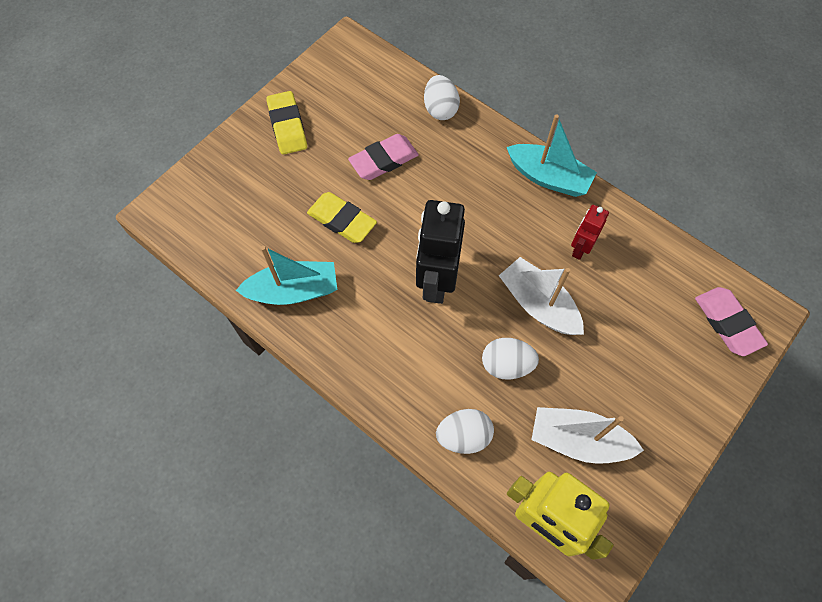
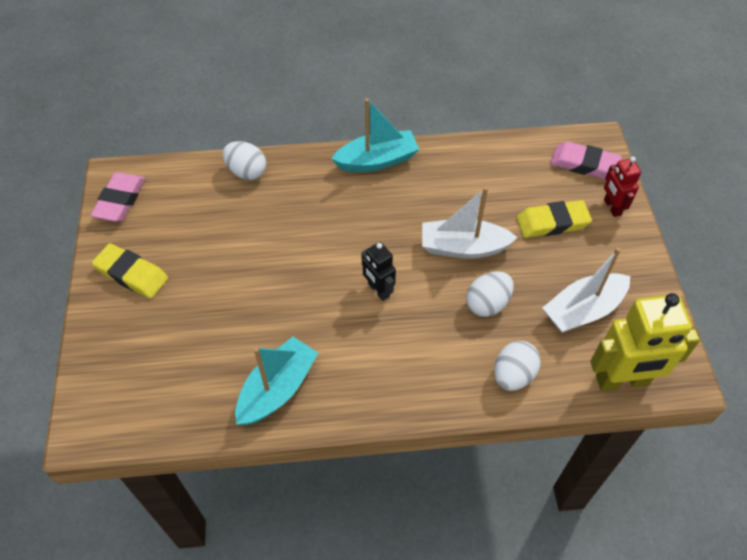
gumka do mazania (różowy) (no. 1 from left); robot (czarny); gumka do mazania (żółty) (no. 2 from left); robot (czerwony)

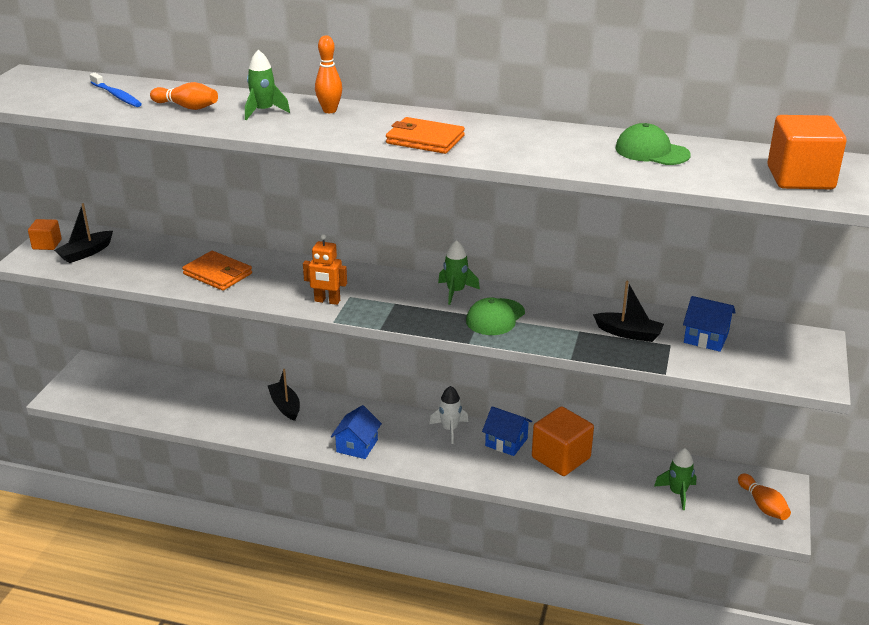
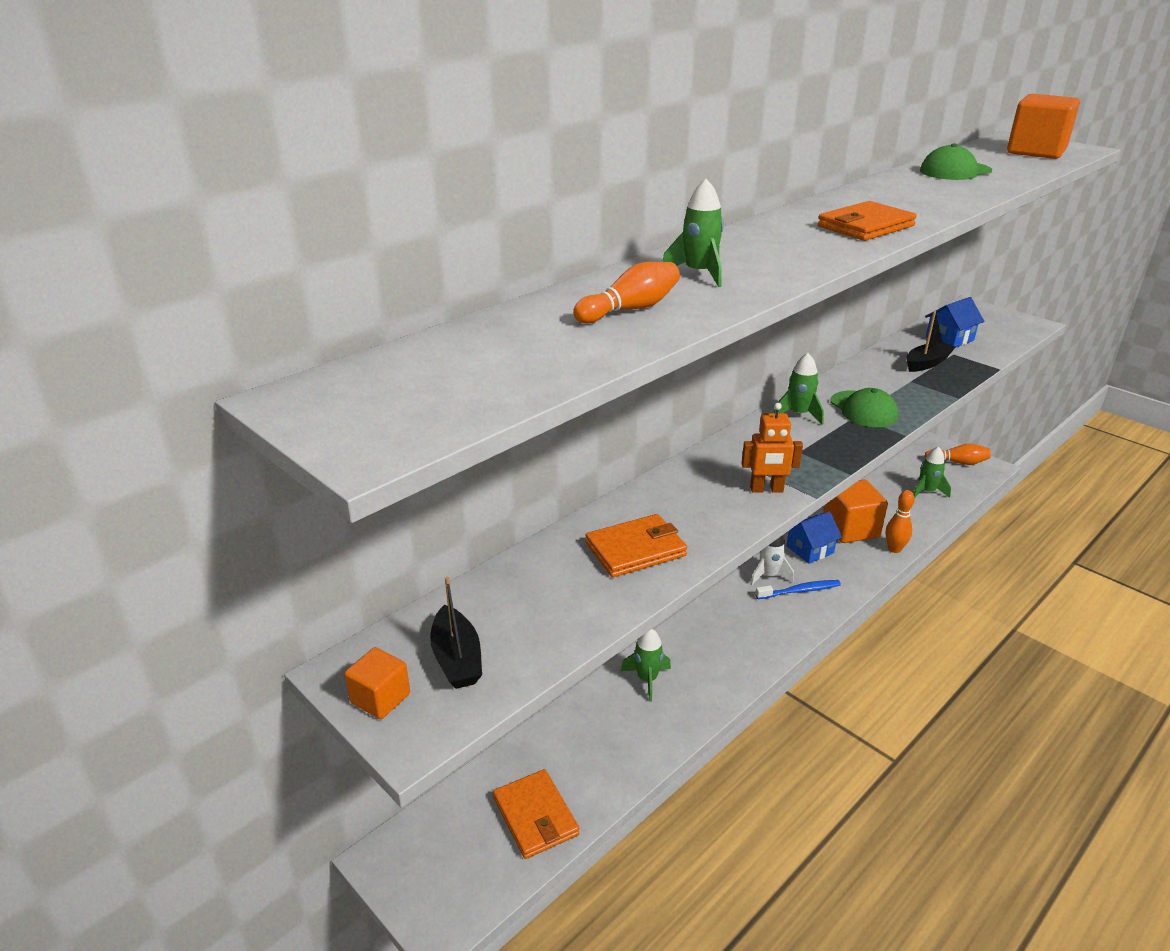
portfel (pomarańczowy) (no. 1 from left); rakieta (zielony) (no. 1 from left); robot (pomarańczowy); szczoteczka do zębów (niebieski); kręgiel (pomarańczowy) (no. 2 from left); domek (niebieski) (no. 1 from left in the first image)

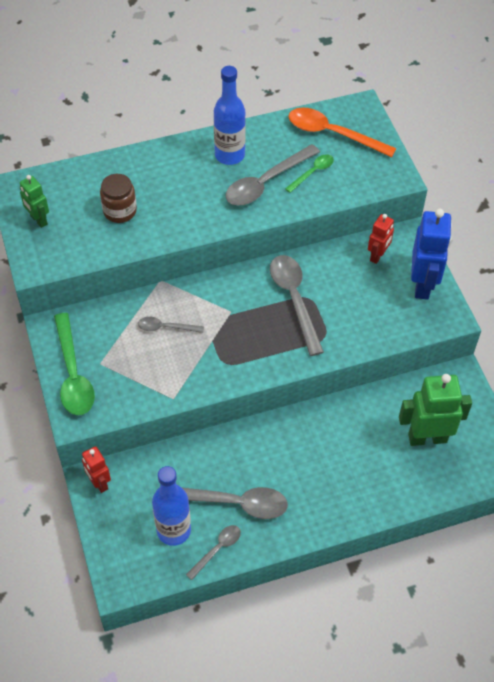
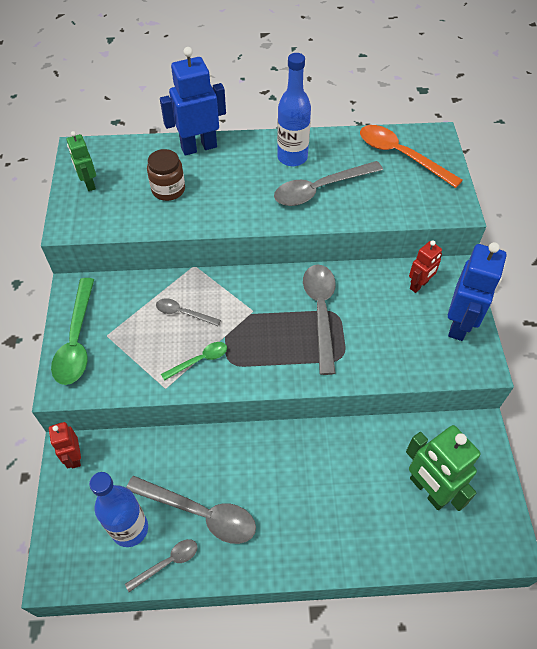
robot (niebieski) (no. 1 from left); łyżka (zielony) (no. 2 from left); robot (zielony) (no. 2 from left)

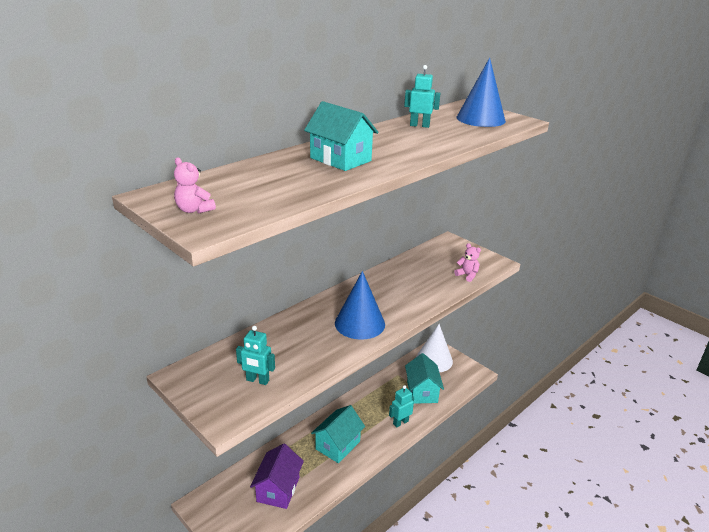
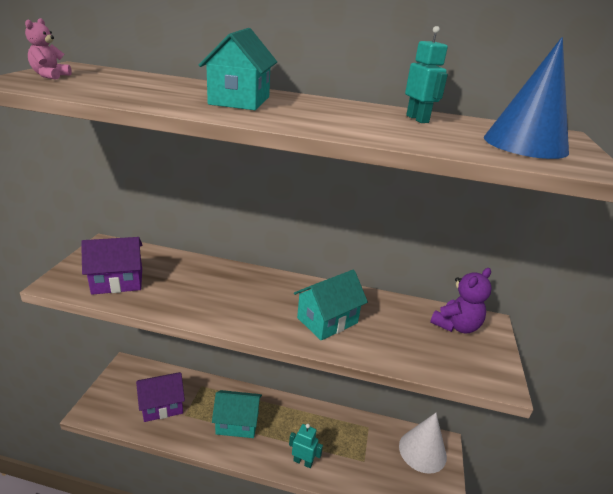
domek (fioletowy) (no. 1 from left); domek (turkusowy) (no. 3 from left); miś (fioletowy); stożek (niebieski) (no. 1 from left in the first image); miś (różowy) (no. 2 from left in the first image)

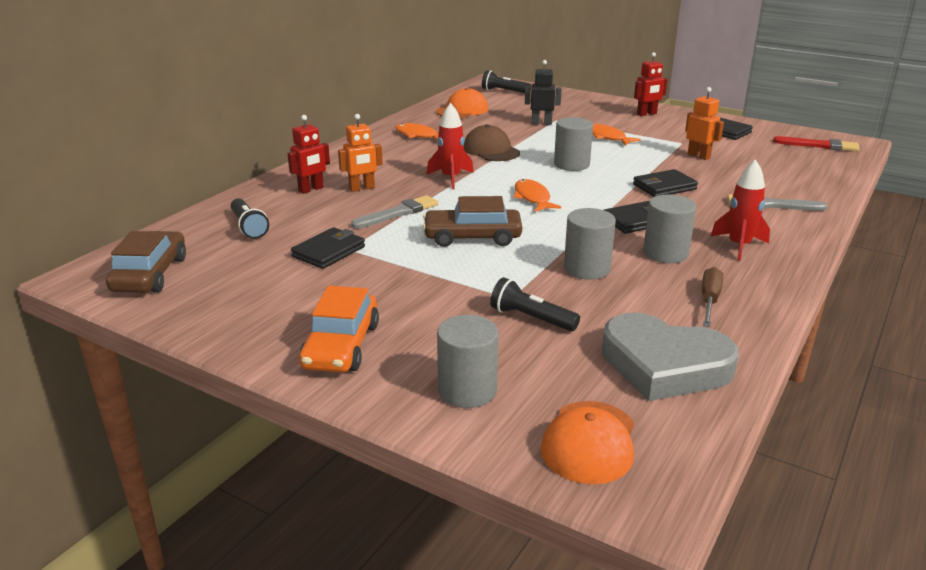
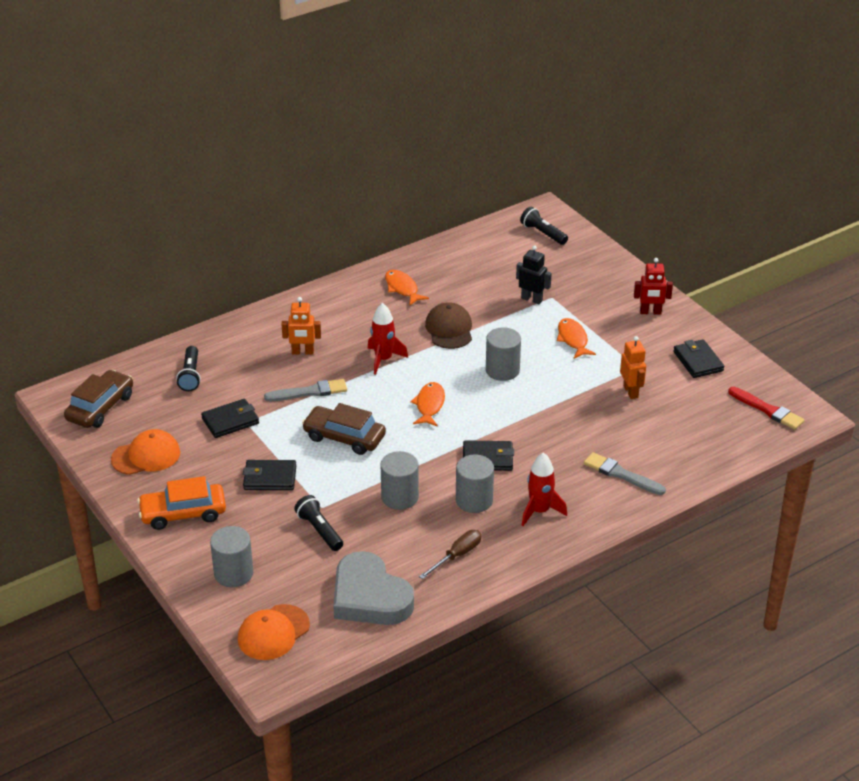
czapka (pomarańczowy) (no. 1 from left); samochód (pomarańczowy); portfel (czarny) (no. 2 from left); robot (czerwony) (no. 1 from left in the first image)

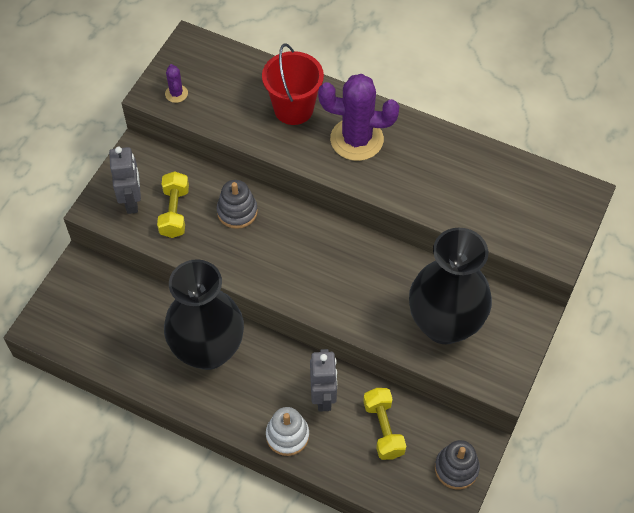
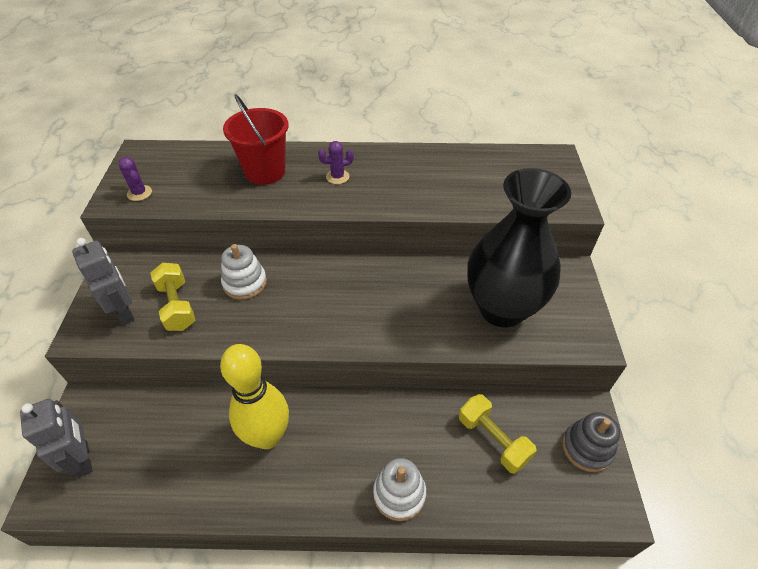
robot (szary) (no. 1 from left); kręgiel (żółty); zabawka nakładanka (biały) (no. 1 from left); kaktus (fioletowy) (no. 2 from left)

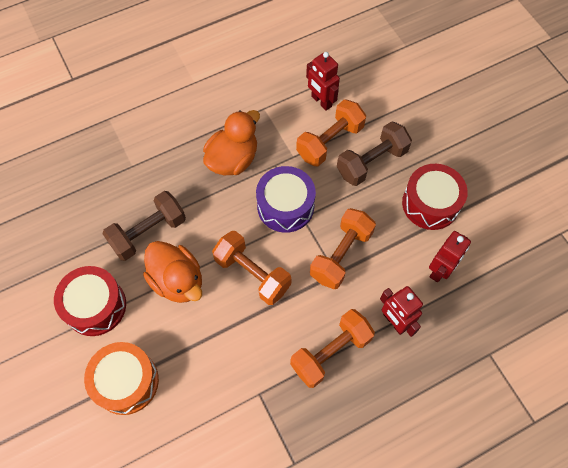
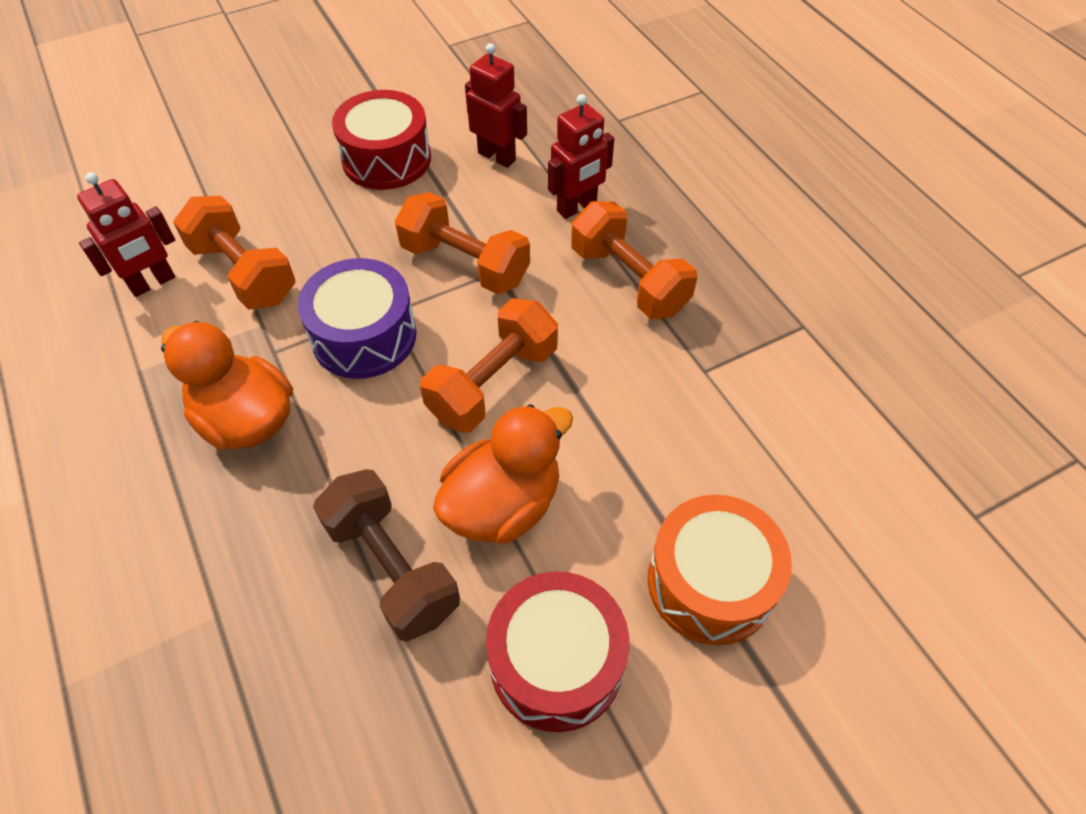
hantel (brązowy) (no. 2 from left in the first image)

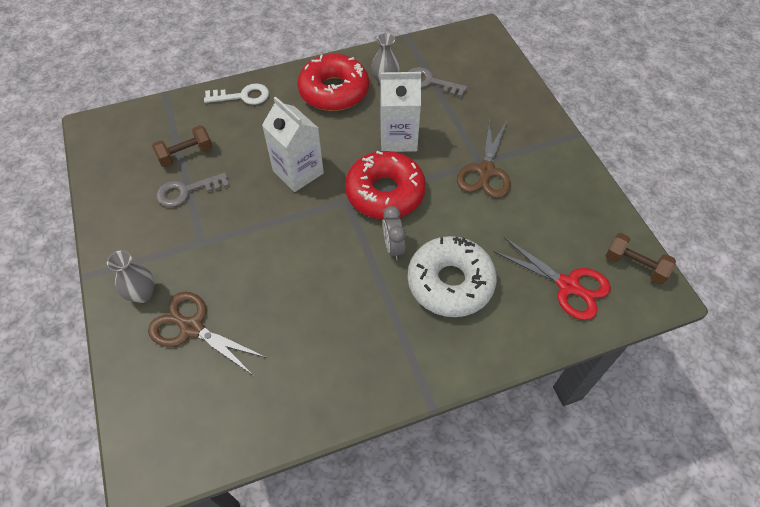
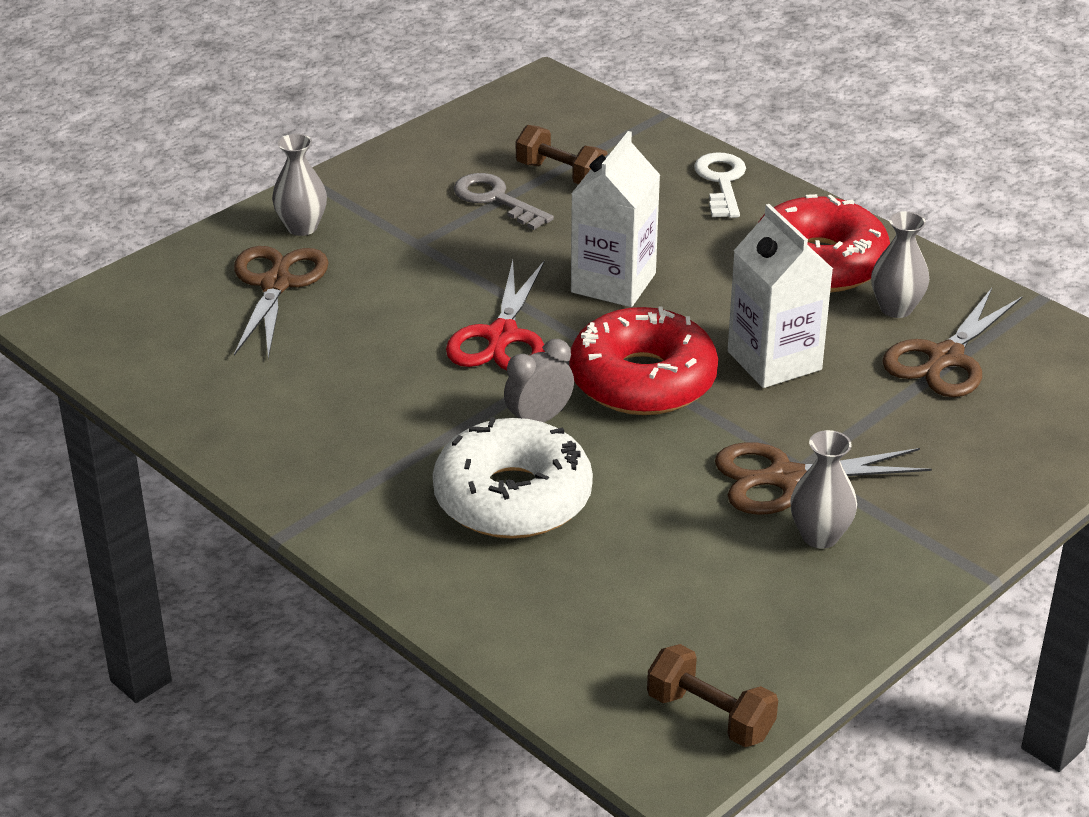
nożyczki (czerwony); hantel (brązowy) (no. 2 from left); klucz (biały); wazon (szary) (no. 2 from left); nożyczki (brązowy) (no. 3 from left)

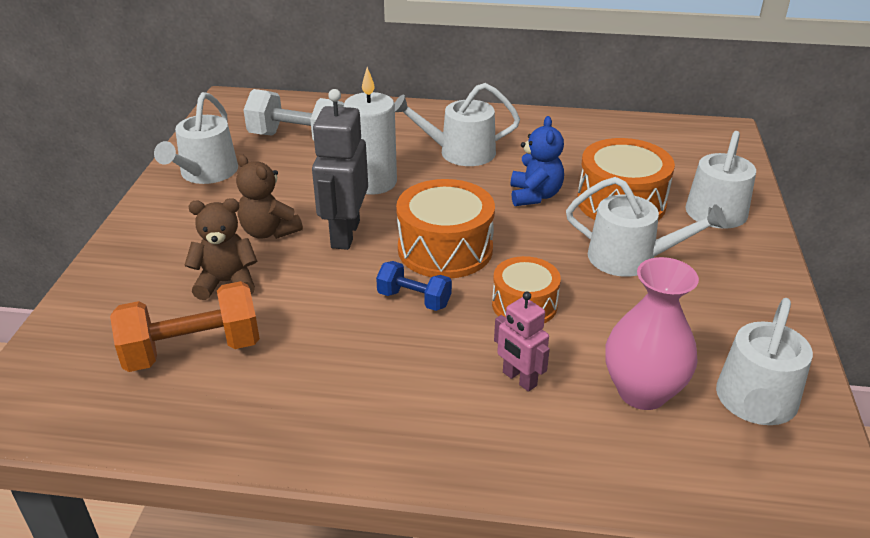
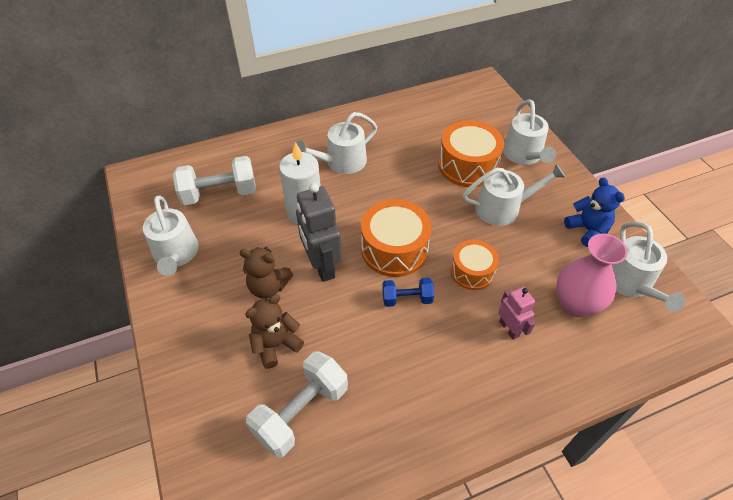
hantel (biały) (no. 2 from left); robot (różowy); miś (niebieski)

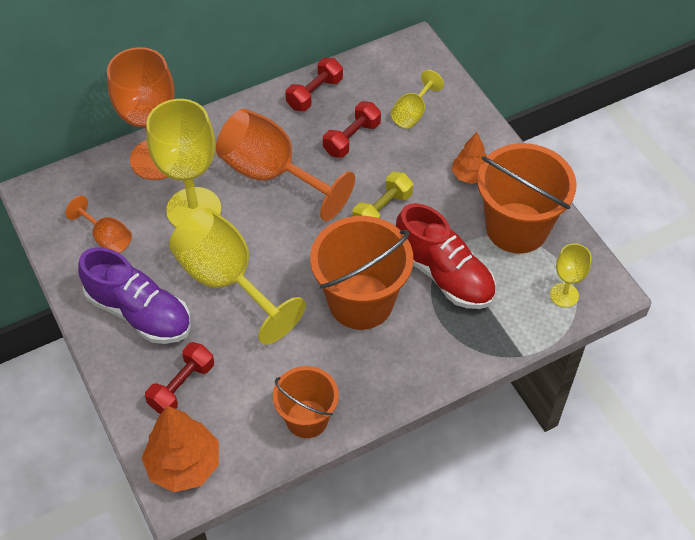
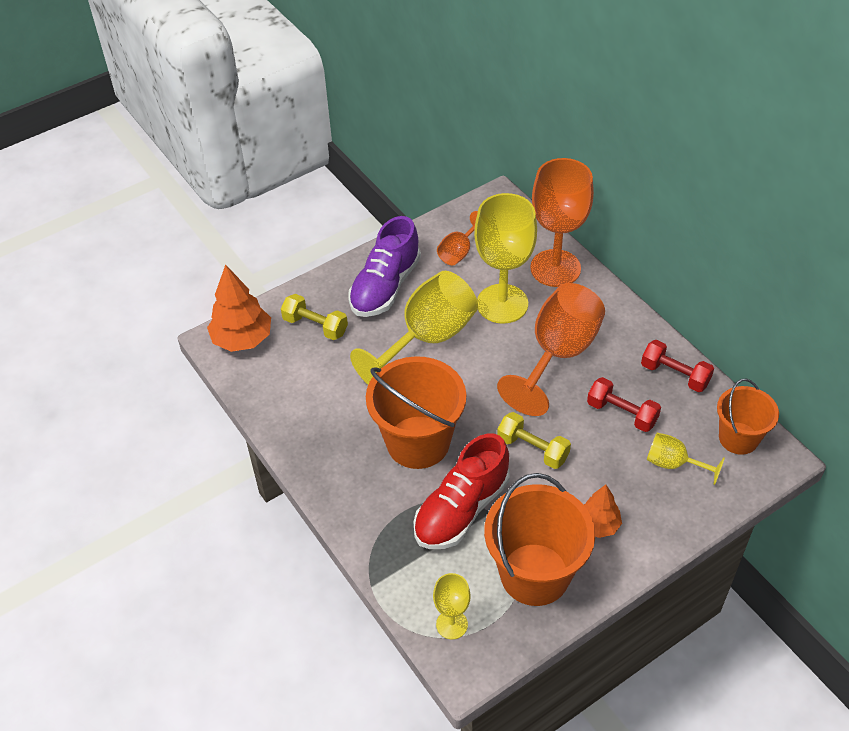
hantel (żółty) (no. 1 from left); wiadro (pomarańczowy) (no. 3 from left)

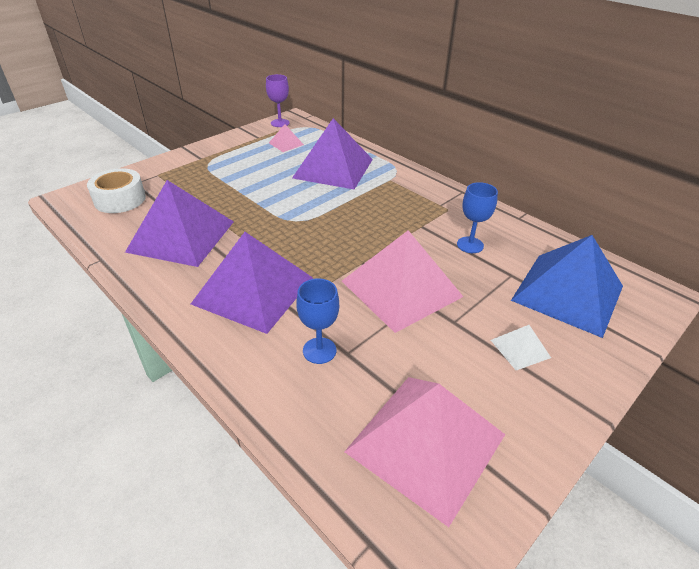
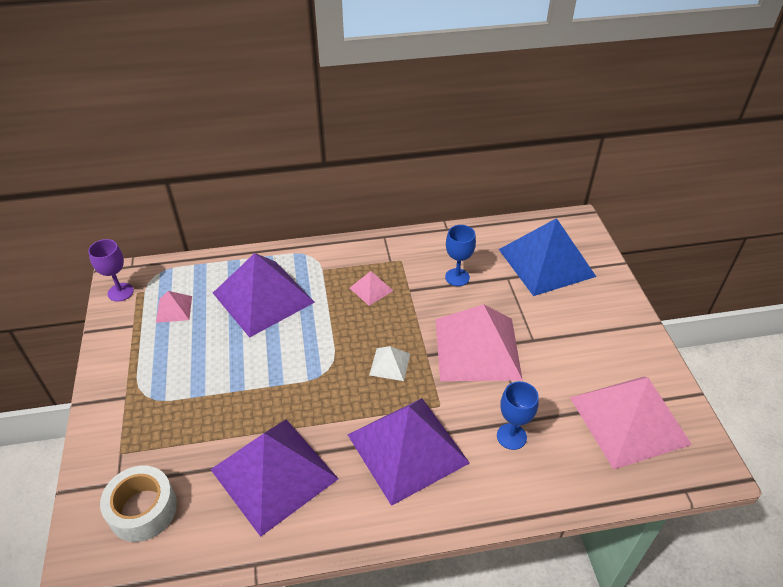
piramida (różowy) (no. 2 from left); piramida (biały)

